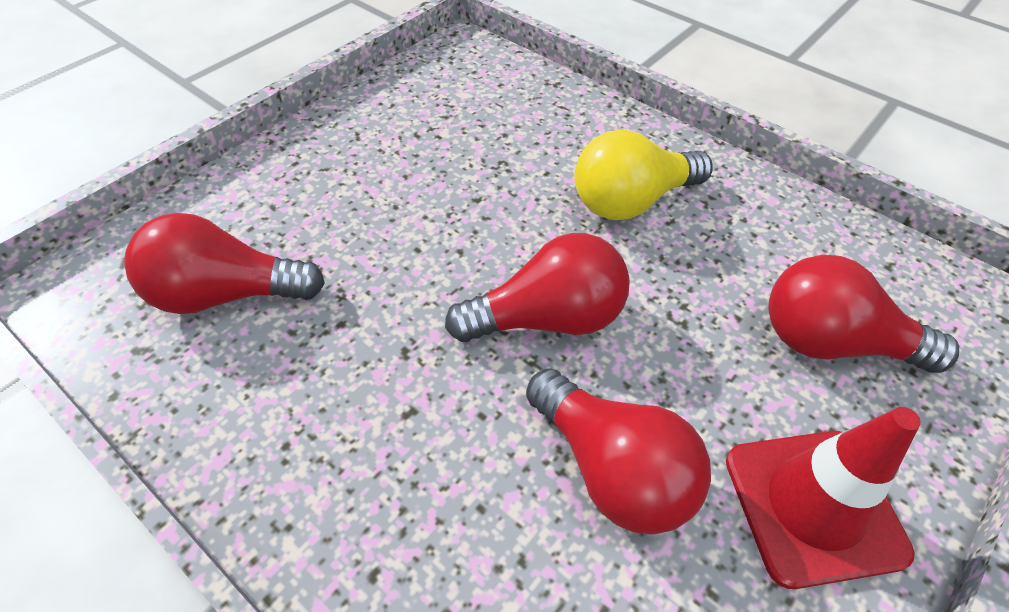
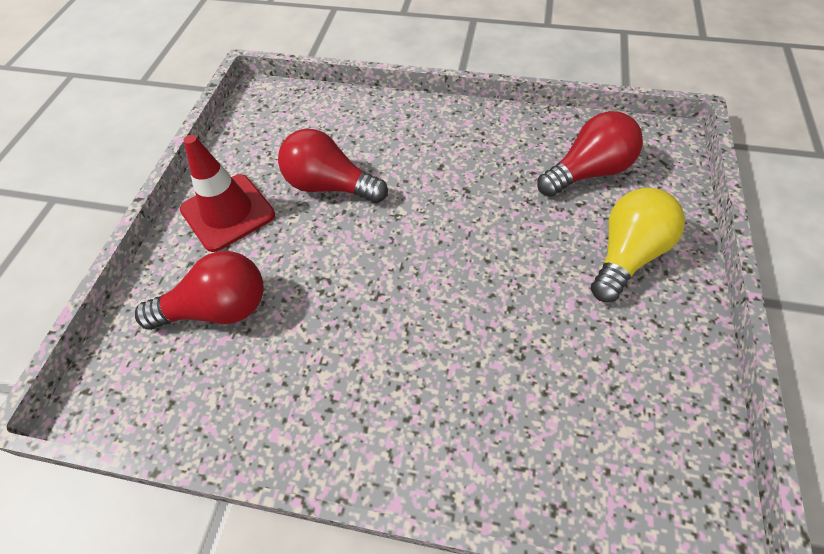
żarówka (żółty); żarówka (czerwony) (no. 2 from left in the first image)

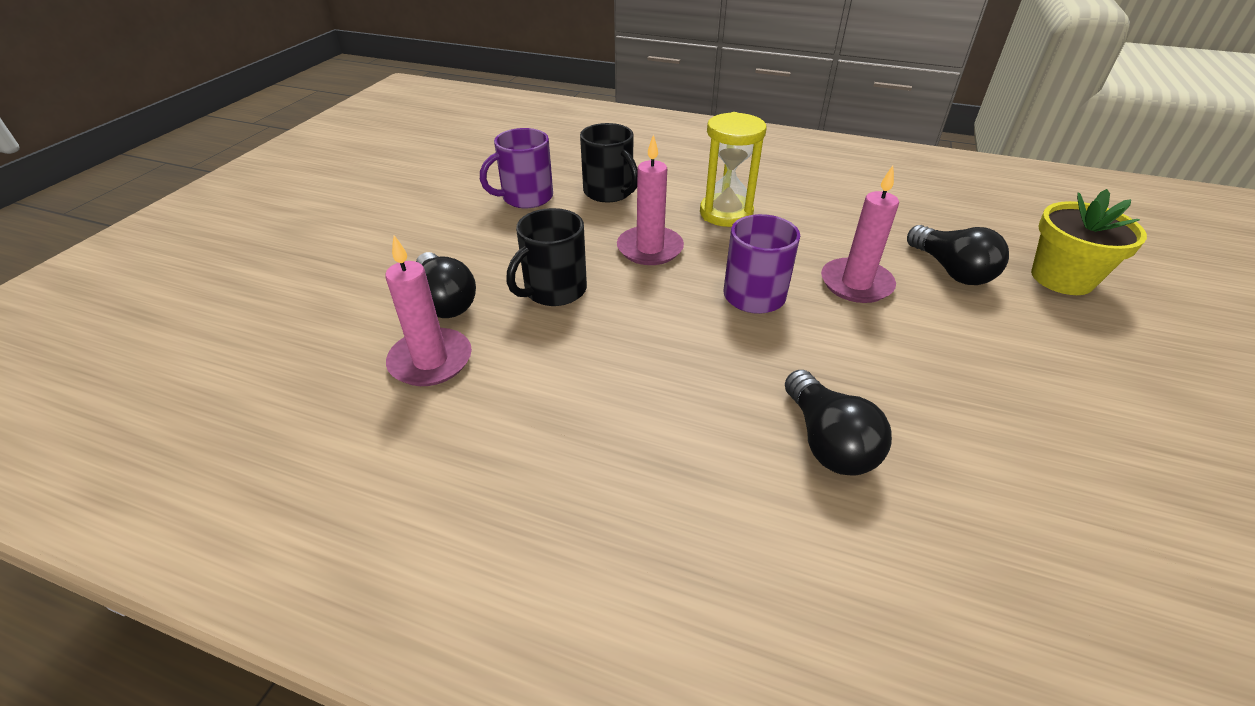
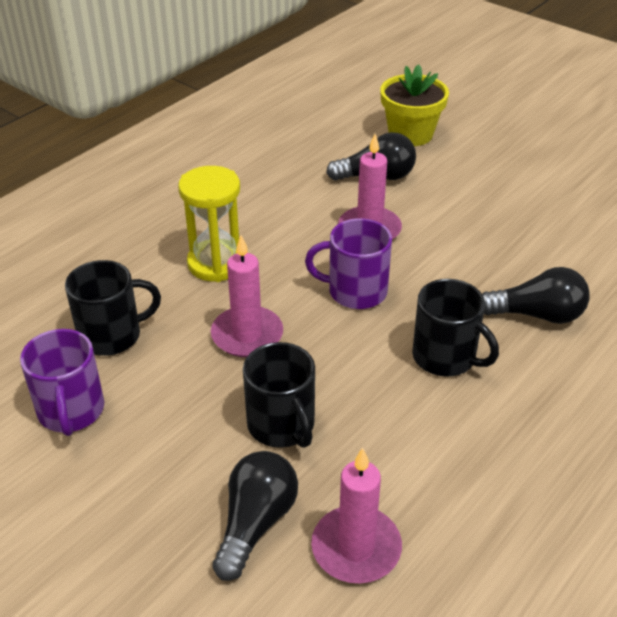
żarówka (czarny) (no. 1 from left); kubek (czarny) (no. 3 from left)

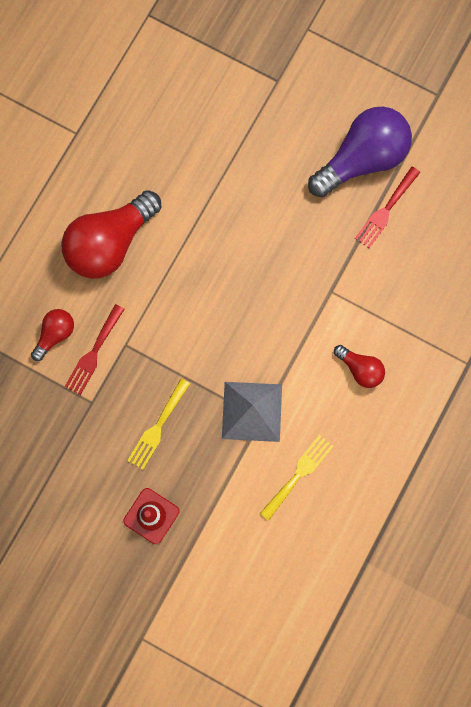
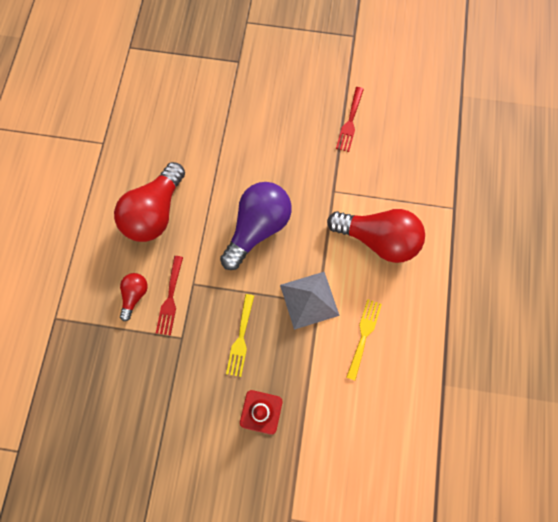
żarówka (fioletowy); żarówka (czerwony) (no. 3 from left)

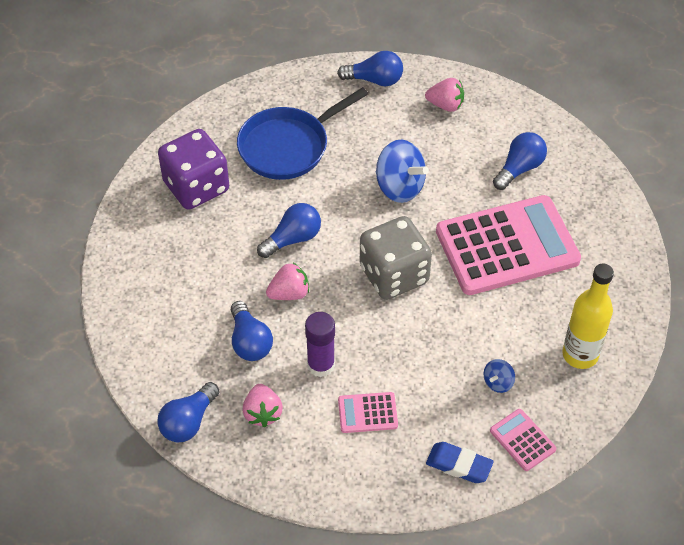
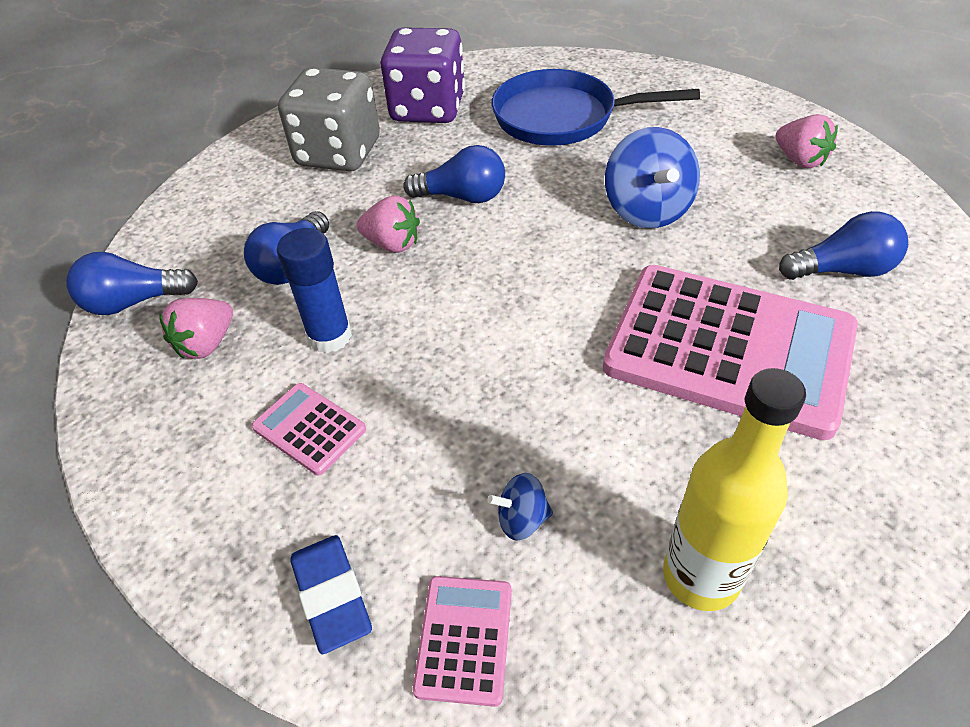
klej w sztyfcie (niebieski); kostka do gry (szary); żarówka (niebieski) (no. 4 from left in the first image)

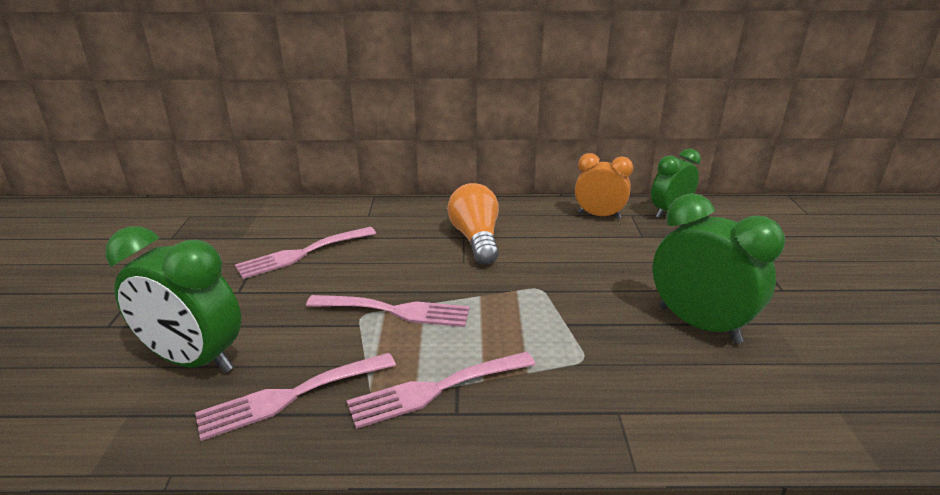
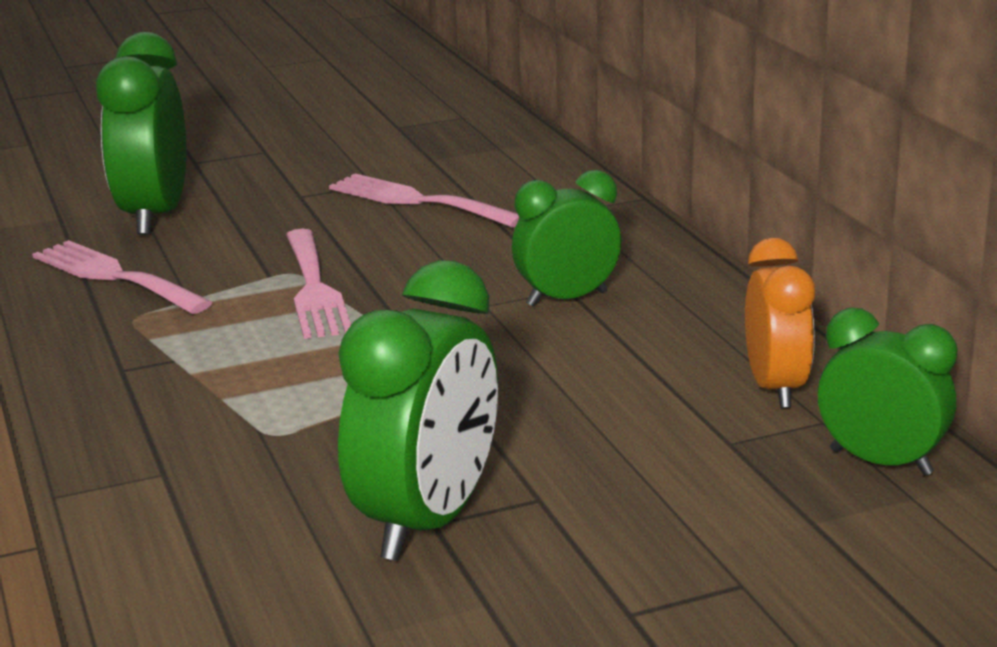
budzik (zielony) (no. 3 from left); widelec (różowy) (no. 4 from left in the first image)

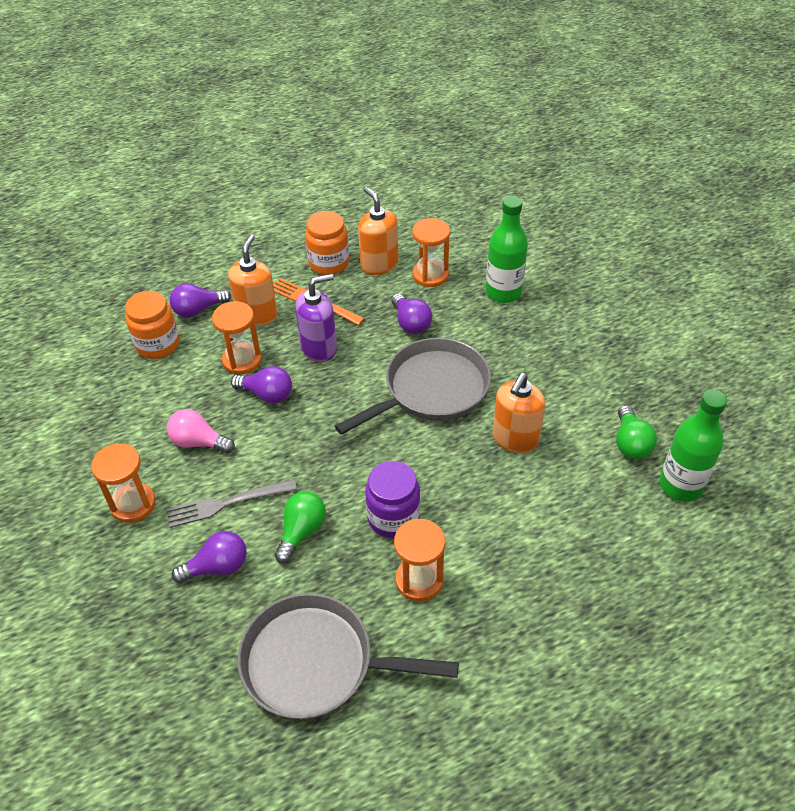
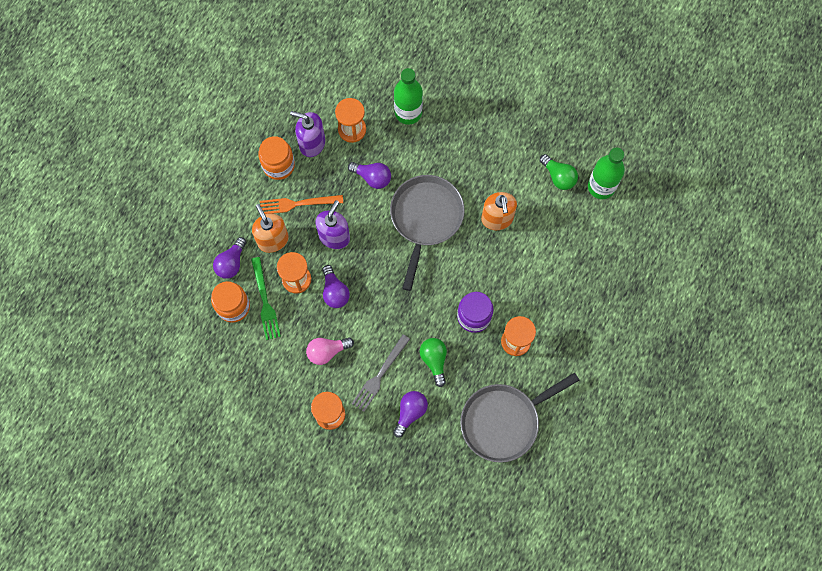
widelec (zielony); dozownik mydła (fioletowy) (no. 1 from left); żarówka (fioletowy) (no. 2 from left)

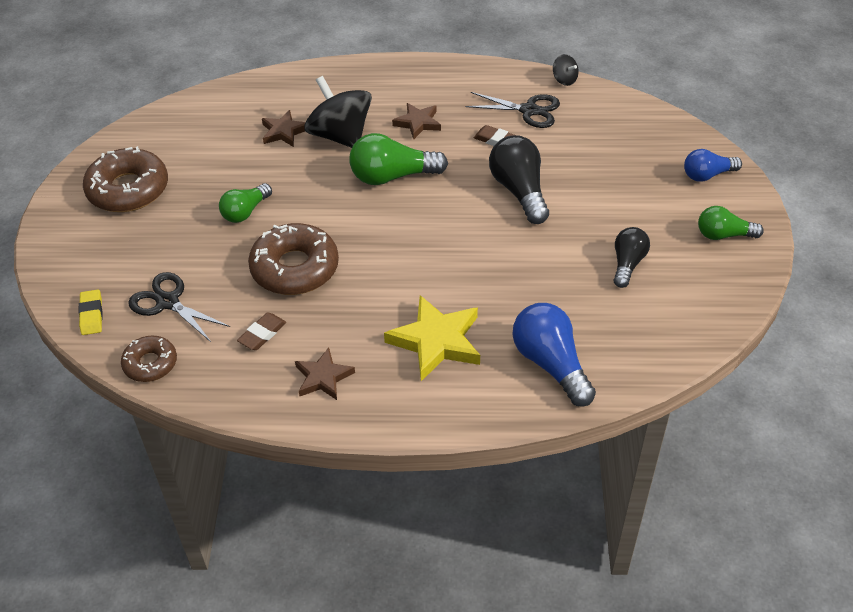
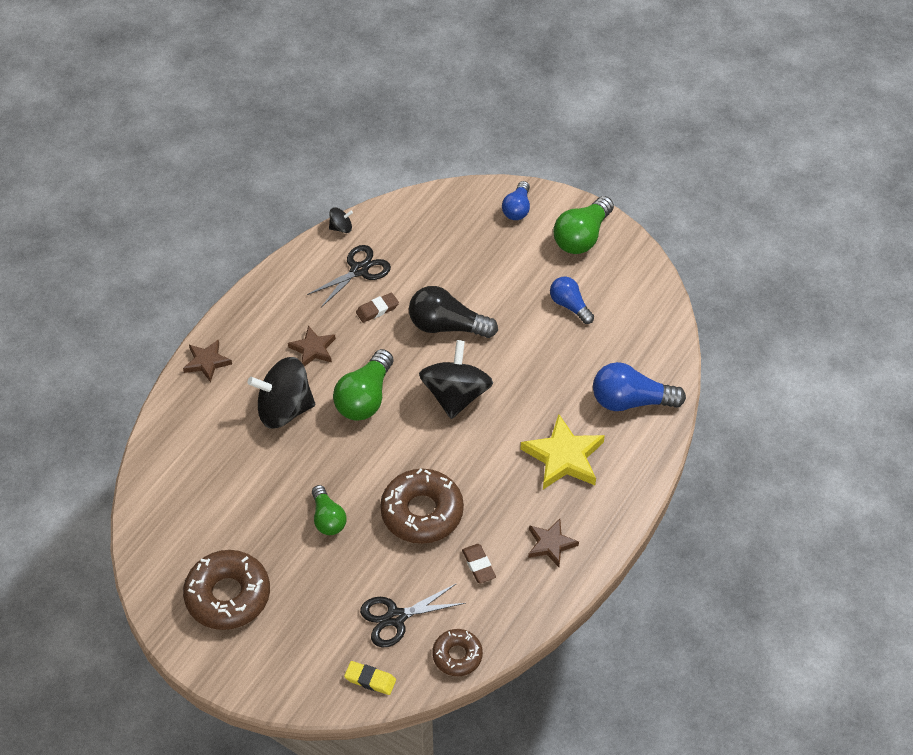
gwiazda (brązowy) (no. 1 from left); bączek (czarny) (no. 3 from left); żarówka (niebieski) (no. 2 from left); żarówka (zielony) (no. 3 from left)

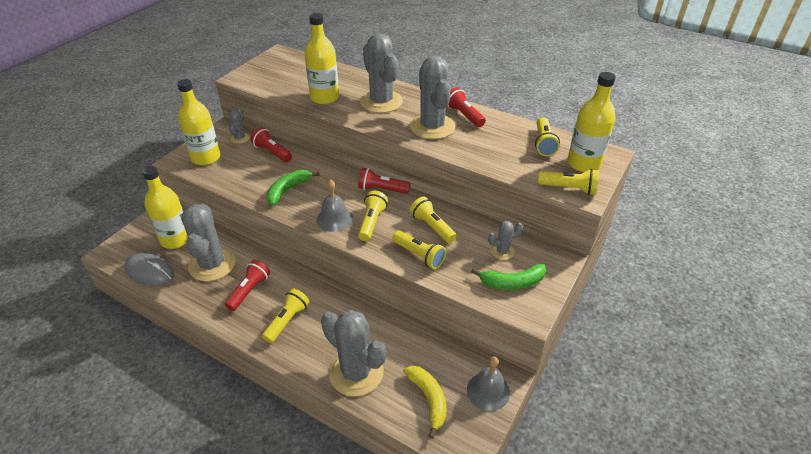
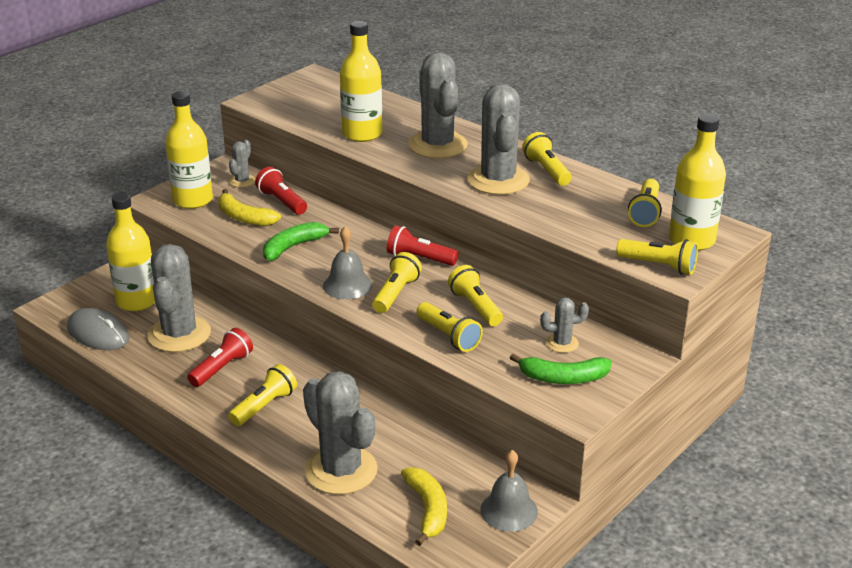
banan (żółty) (no. 1 from left); latarka (żółty) (no. 5 from left)

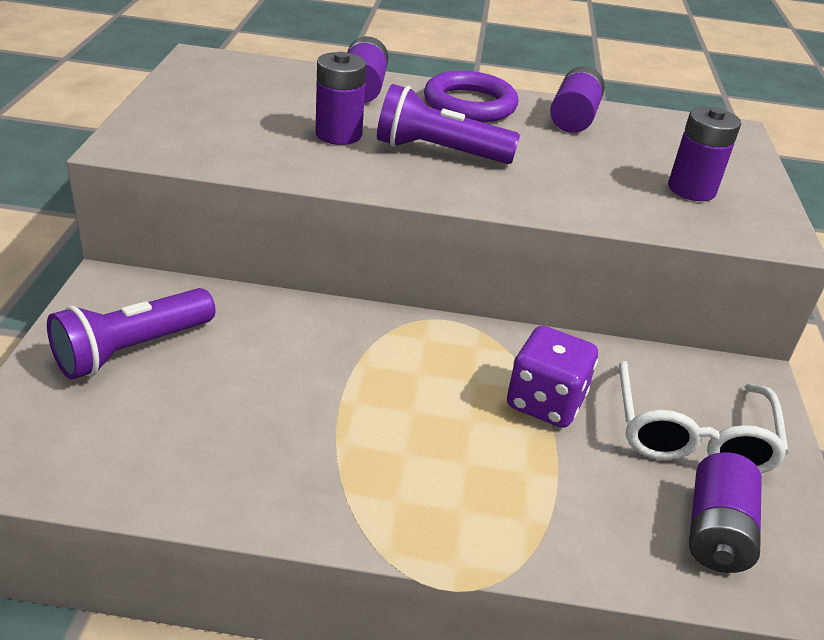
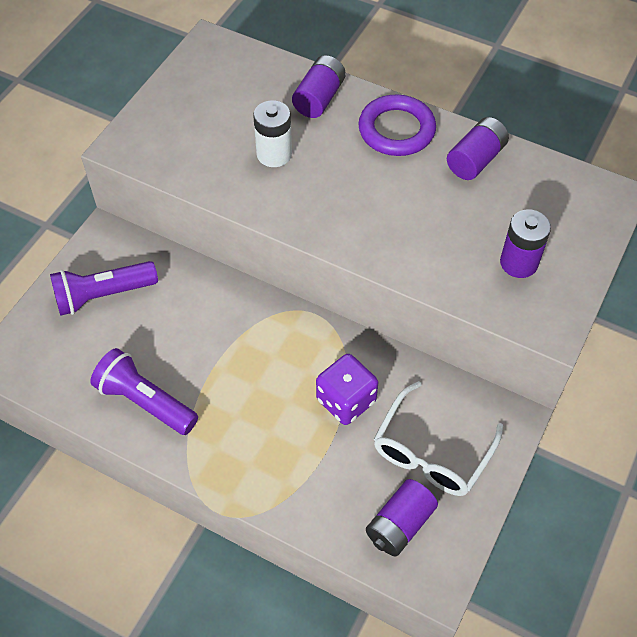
latarka (fioletowy) (no. 2 from left); bateria (biały)

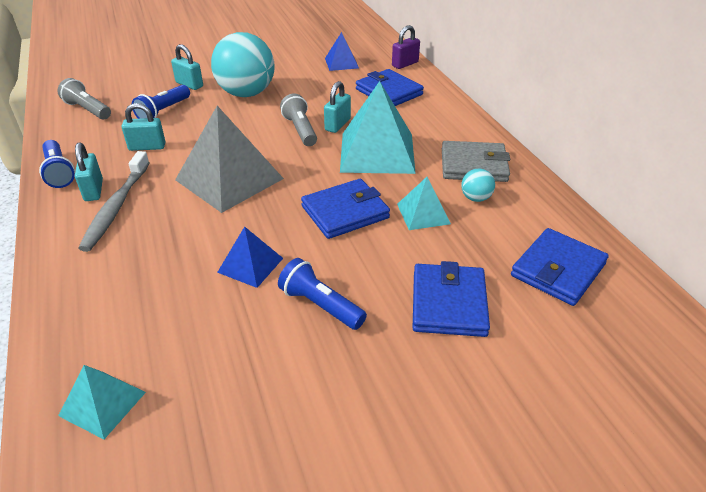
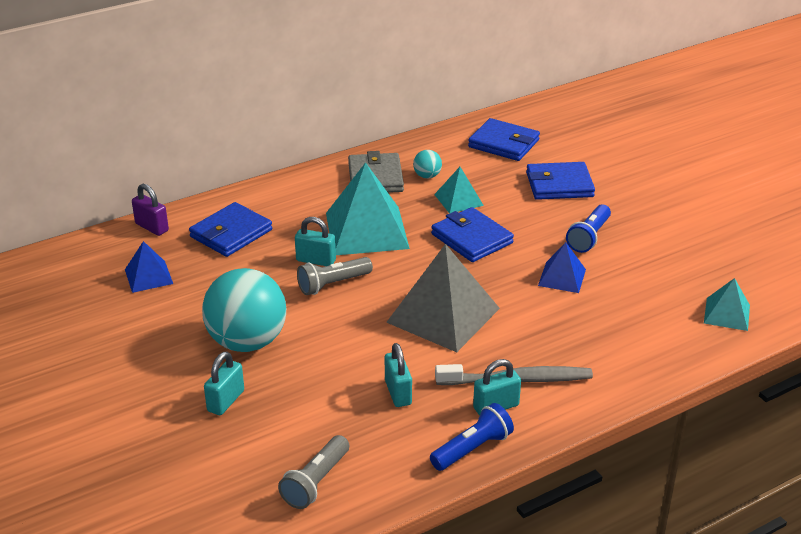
latarka (niebieski) (no. 2 from left in the first image)

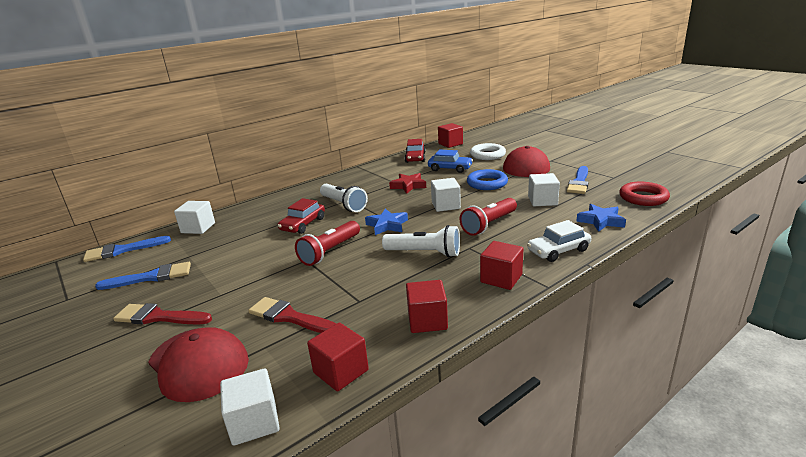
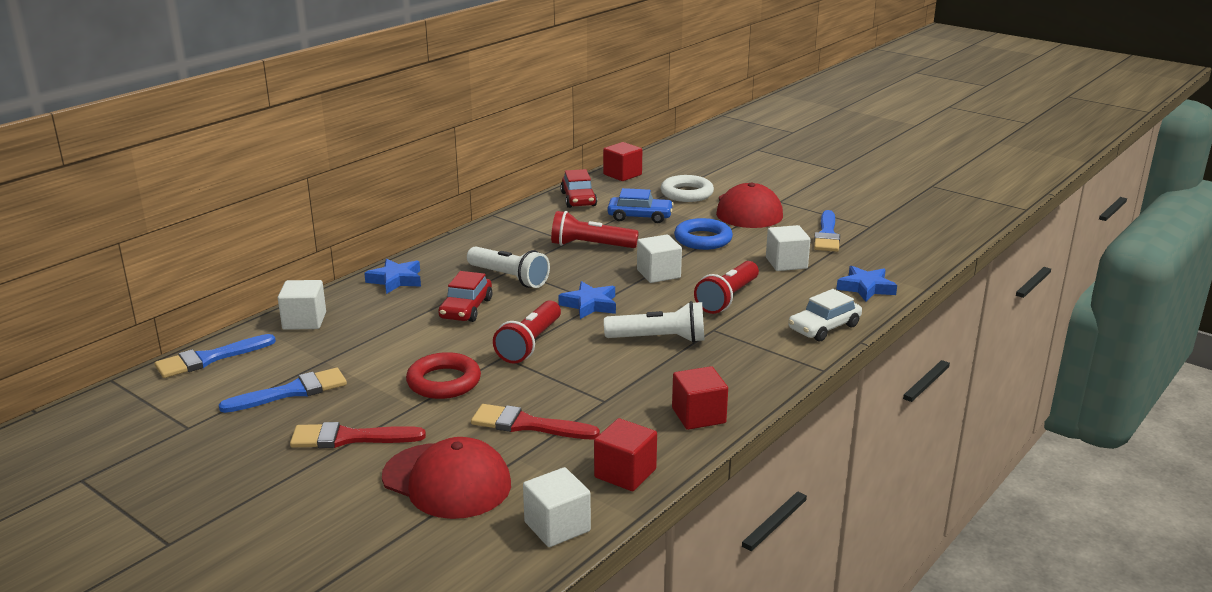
gwiazda (niebieski) (no. 1 from left); pierścień (czerwony); latarka (czerwony) (no. 2 from left); sześcian (czerwony) (no. 4 from left in the first image)

